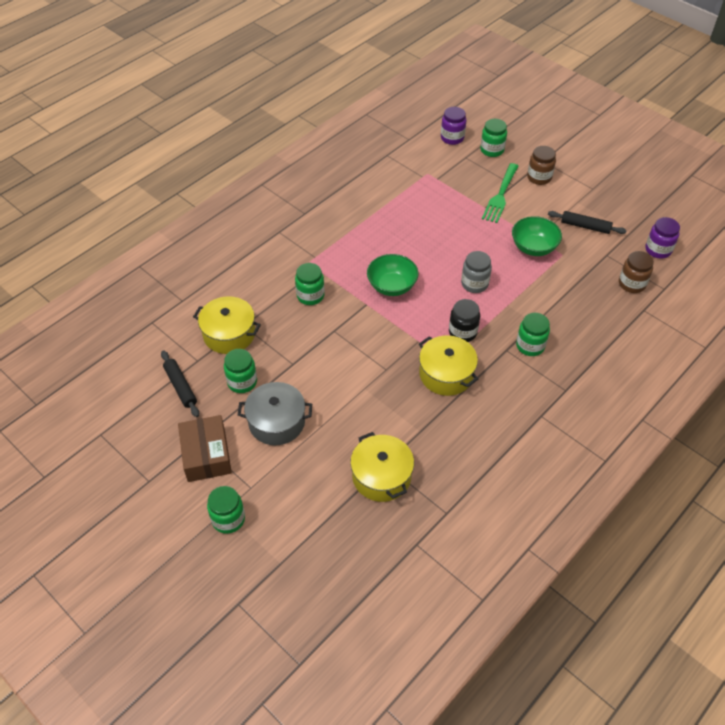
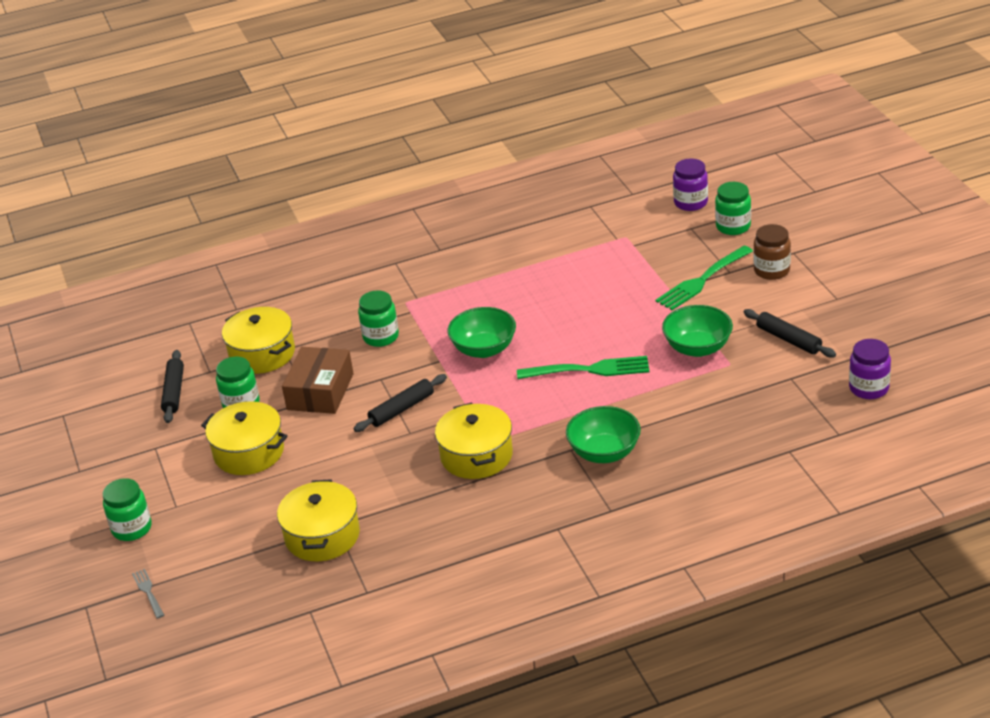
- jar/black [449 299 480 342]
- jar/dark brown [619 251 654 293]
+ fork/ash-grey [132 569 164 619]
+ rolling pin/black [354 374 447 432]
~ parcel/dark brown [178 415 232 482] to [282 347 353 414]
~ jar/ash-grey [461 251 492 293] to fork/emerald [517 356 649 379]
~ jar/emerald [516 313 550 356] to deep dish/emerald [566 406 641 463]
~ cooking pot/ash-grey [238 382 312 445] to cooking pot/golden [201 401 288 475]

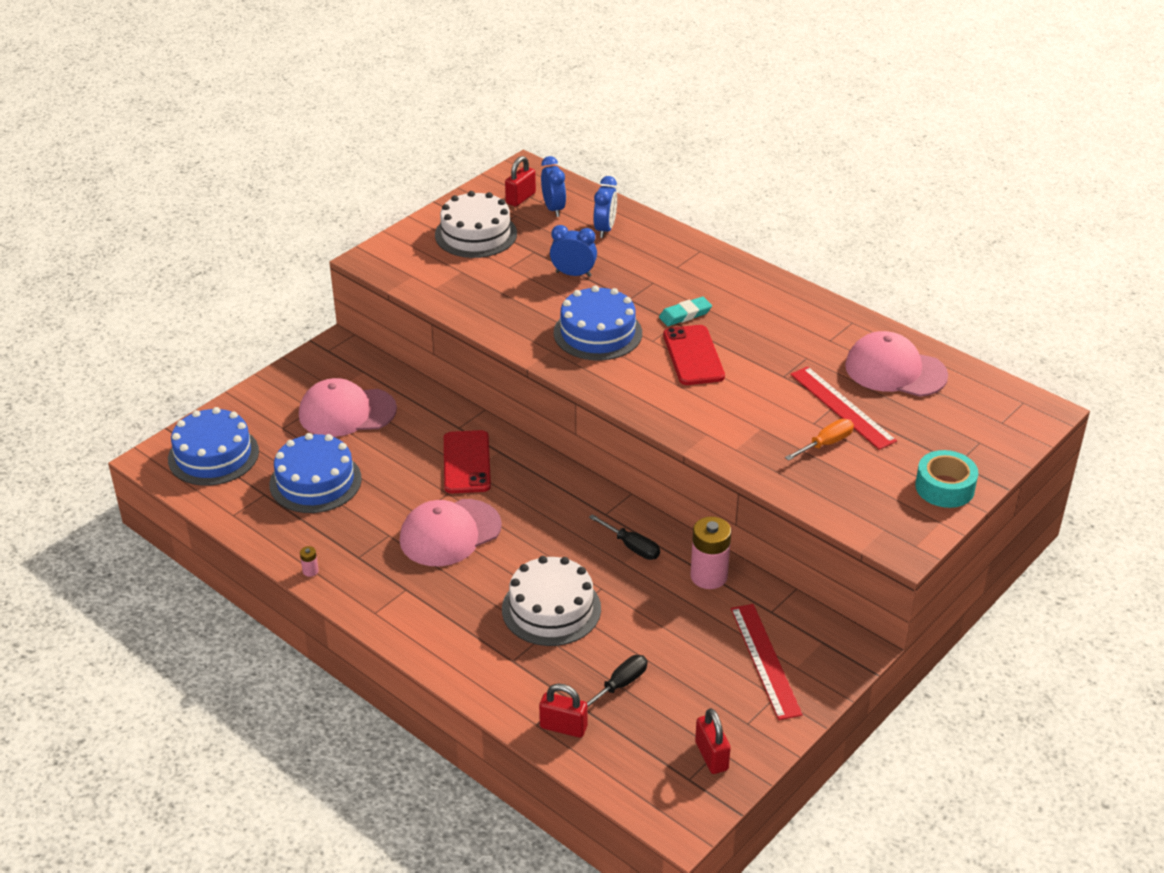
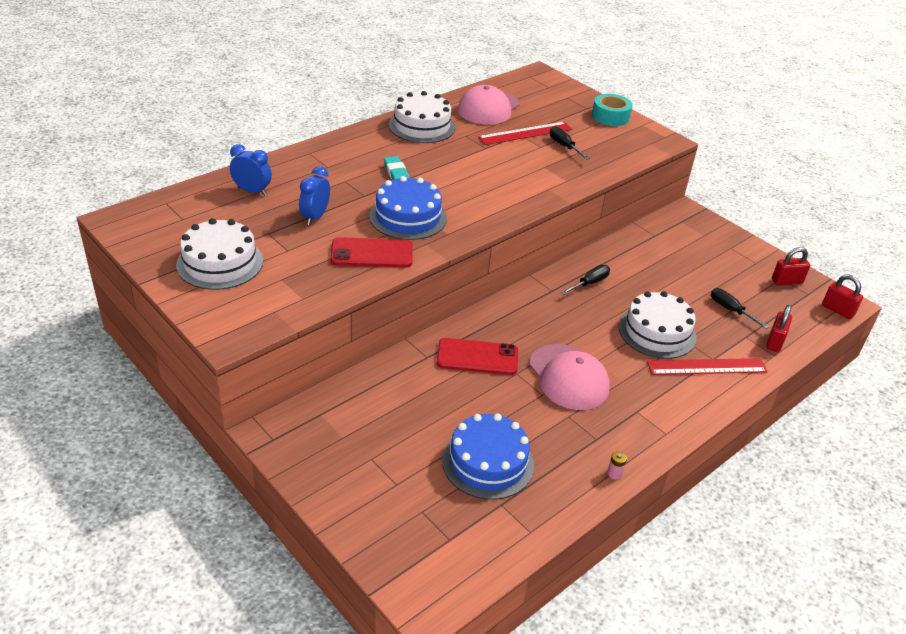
- cake/cobalt [168 407 259 486]
- peaked cap/rosy [299 378 397 437]
- alarm clock/cobalt [541 156 566 217]
- power cell/rosy [690 517 731 589]
+ cake/pure white [389 91 455 143]
~ small lock/scarlet [505 156 536 207] to [822 275 863 319]
~ smartphone/scarlet [663 325 725 385] to [330 237 412 268]
~ straightedge/scarlet [731 604 803 720] to [647 358 768 375]
~ flat screwdriver/bright orange [785 419 854 461] to flat screwdriver/black [550 126 590 160]

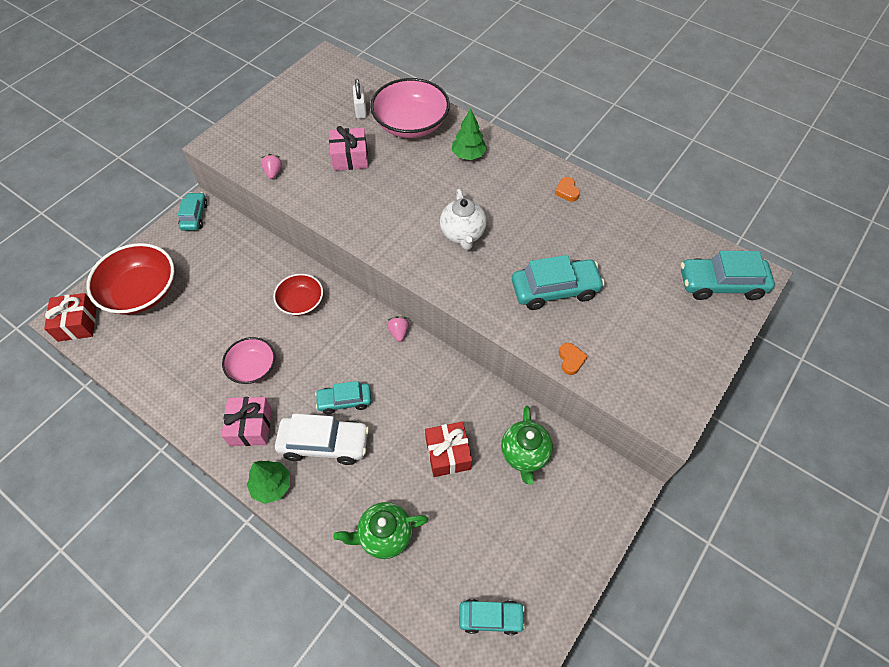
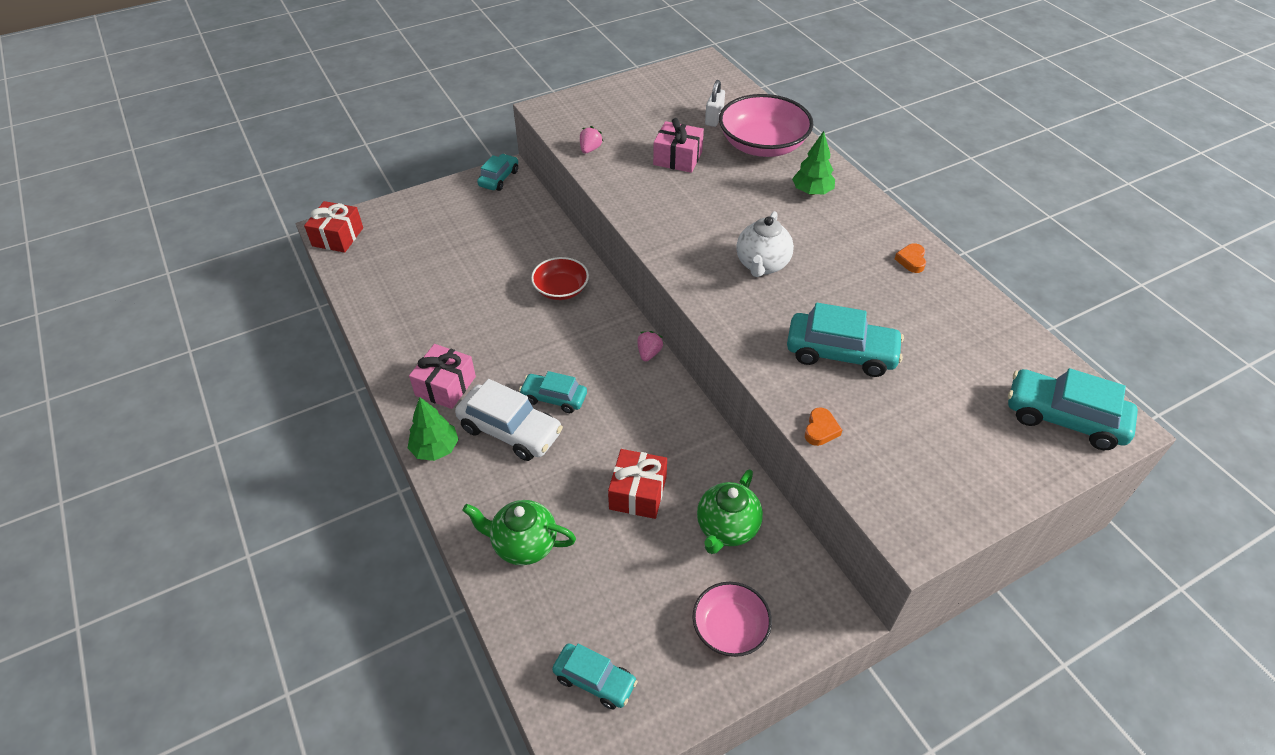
- deep dish/scarlet [86 243 174 315]
~ deep dish/rosy [222 337 275 384] to [692 582 772 657]

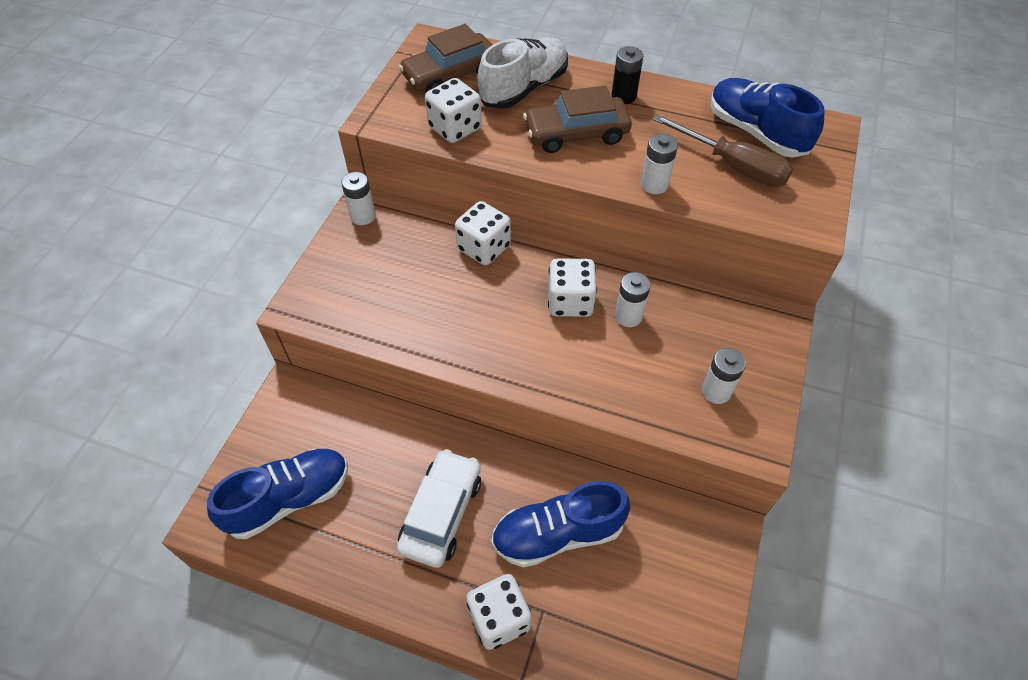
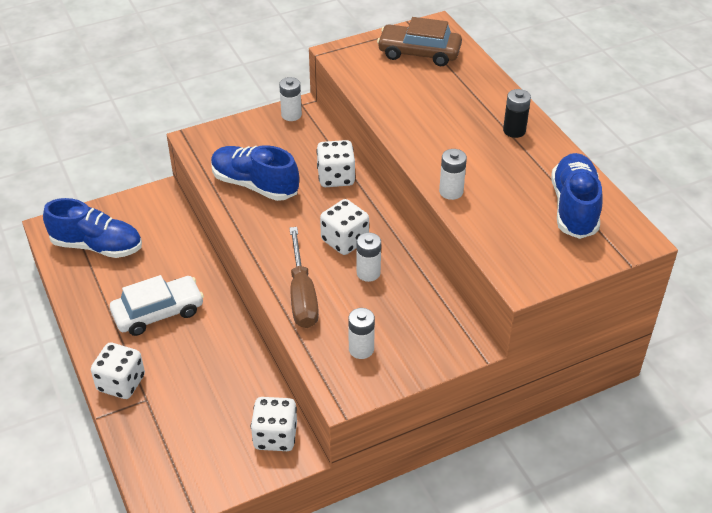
- sneaker/pure white [477 37 568 109]
- toy car/dark brown [523 85 632 153]
~ die/pure white [425 78 482 143] to [251 397 297 451]
~ sneaker/cobalt [491 481 630 568] to [211 145 299 201]
~ flat screwdriver/dark brown [652 114 793 187] to [289 227 319 328]

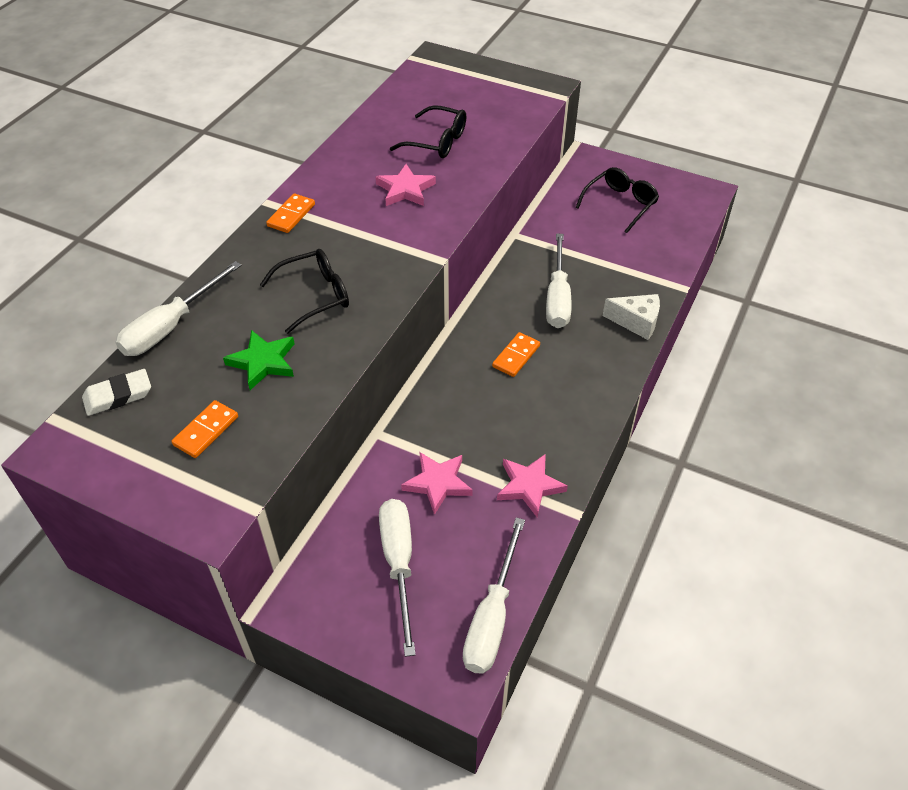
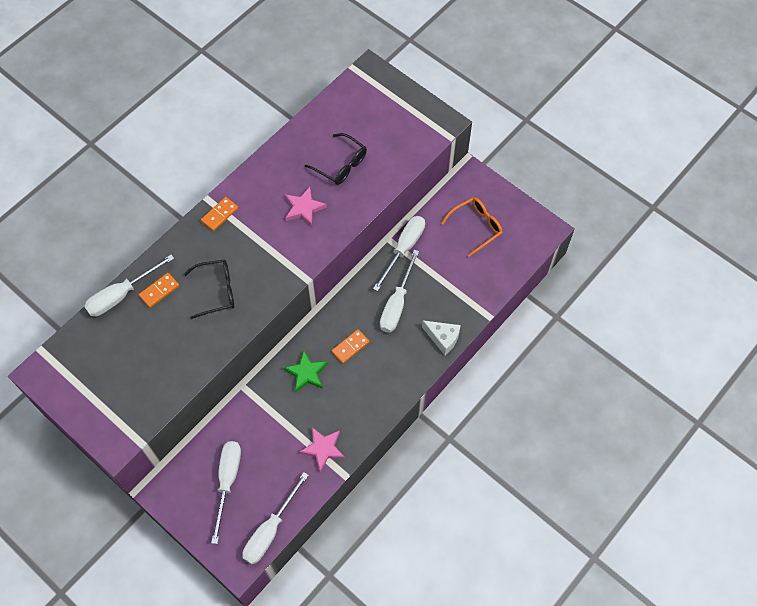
- gum eraser/pure white [82 369 151 416]
- five-pointed star/rosy [401 452 473 515]
+ flat screwdriver/pure white [373 216 425 291]
~ domino/bright orange [172 400 238 458] to [139 273 179 308]
~ five-pointed star/emerald [223 330 295 390] to [284 350 328 393]
~ glasses/black [575 167 659 233] to glasses/bright orange [441 198 502 257]

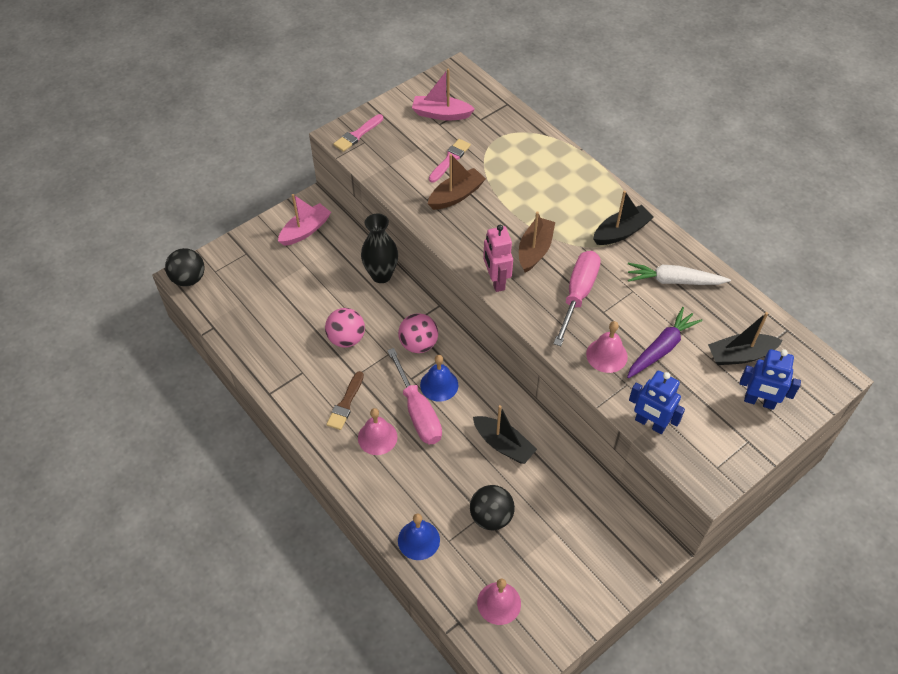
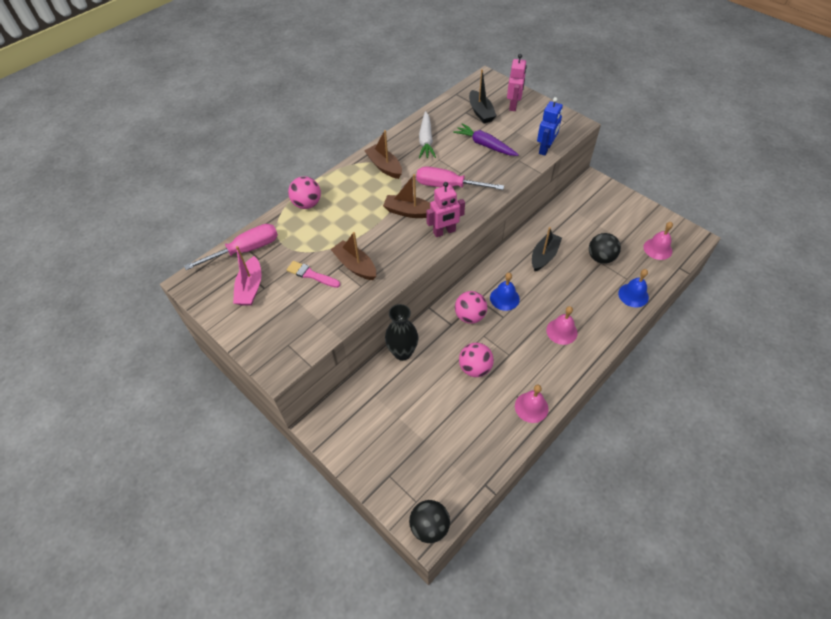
- sailboat/rosy [278 194 331 246]
- paintbrush/dark brown [326 371 364 430]
- paintbrush/rosy [334 114 383 152]
+ sphere/rosy [288 176 321 209]
~ flat screwdriver/rosy [387 348 442 444] to [184 224 278 270]
~ school bell/rosy [586 321 628 373] to [515 385 548 423]
~ sailboat/black [593 191 654 245] to sailboat/dark brown [364 130 402 179]
~ robot/cobalt [739 349 801 410] to robot/rosy [507 54 527 111]

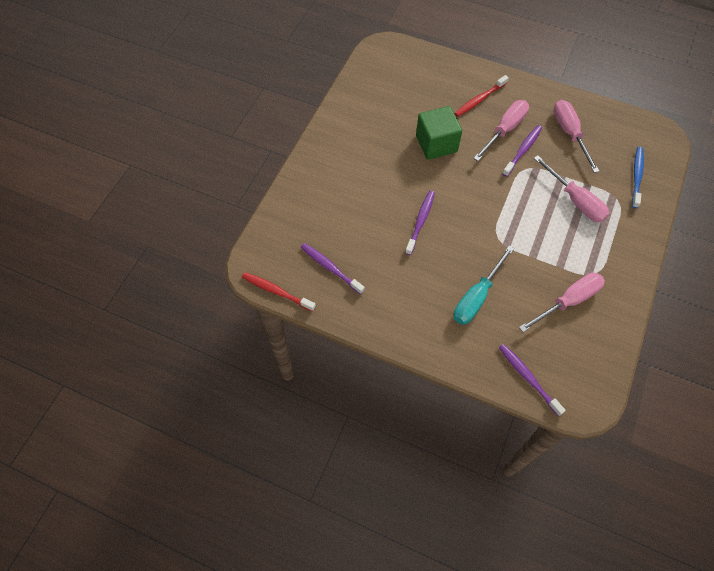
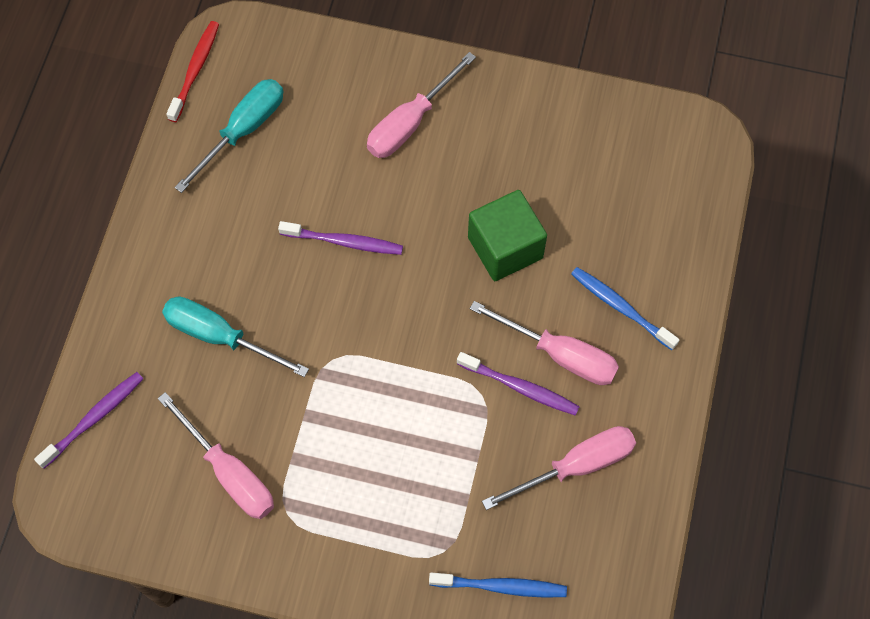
~ flat screwdriver/rosy [534 155 609 222] to [367 52 476 158]
~ toothbrush/violet [301 243 365 294] to flat screwdriver/aqua [174 79 283 193]
~ toothbrush/scarlet [454 75 509 117] to toothbrush/cobalt [571 267 680 350]

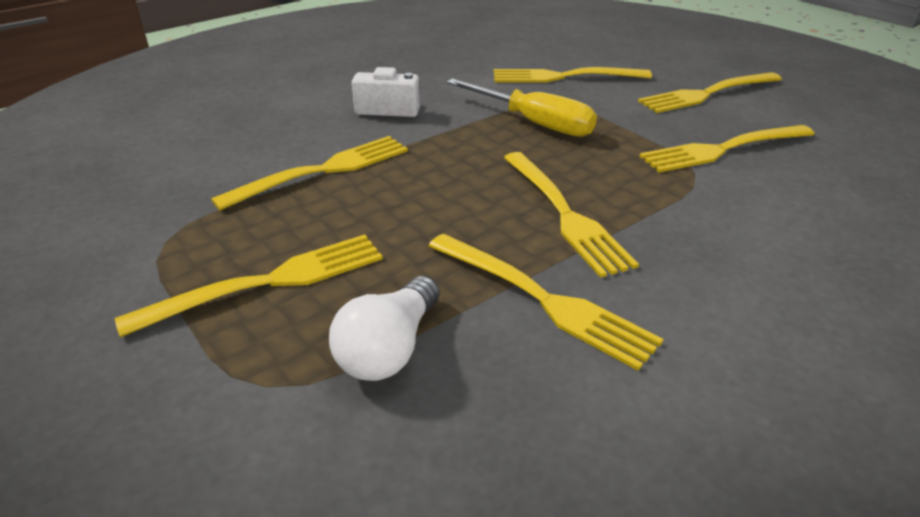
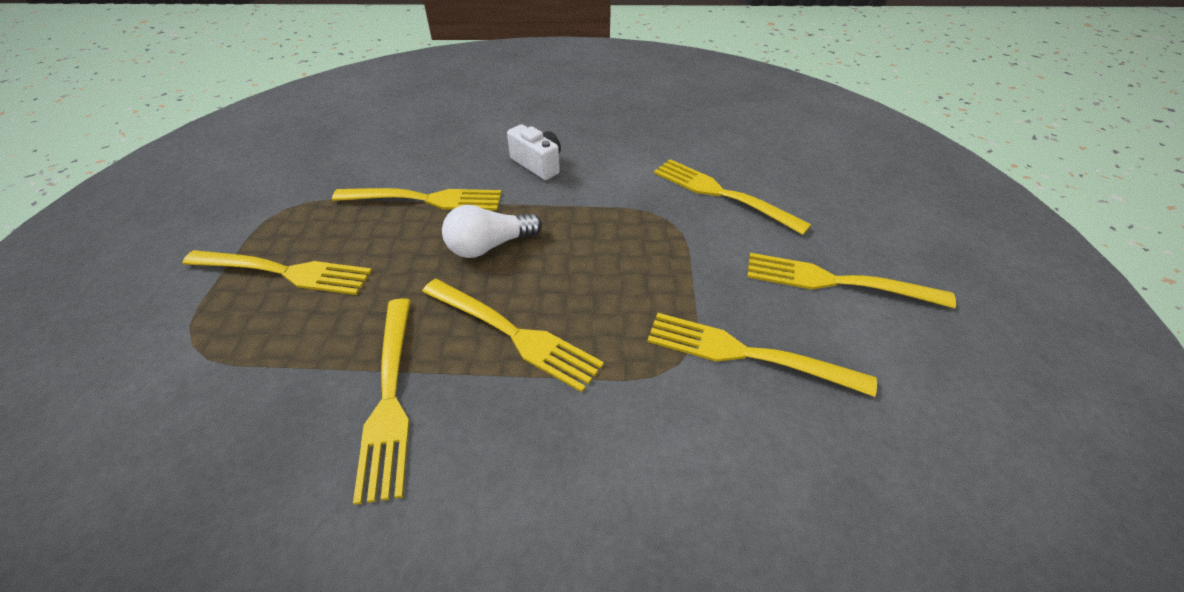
- flat screwdriver/golden [447 78 597 137]
~ lightbulb/pure white [329 276 439 381] to [442 205 542 258]
~ fork/golden [504 152 639 278] = [422 279 604 392] 75 degrees counterclockwise

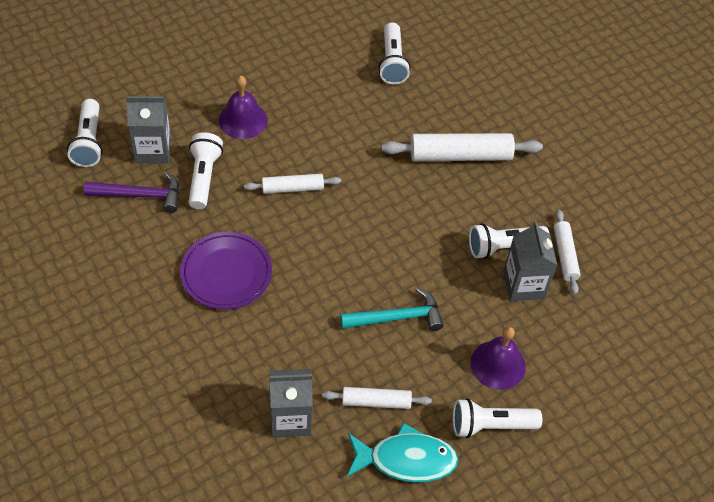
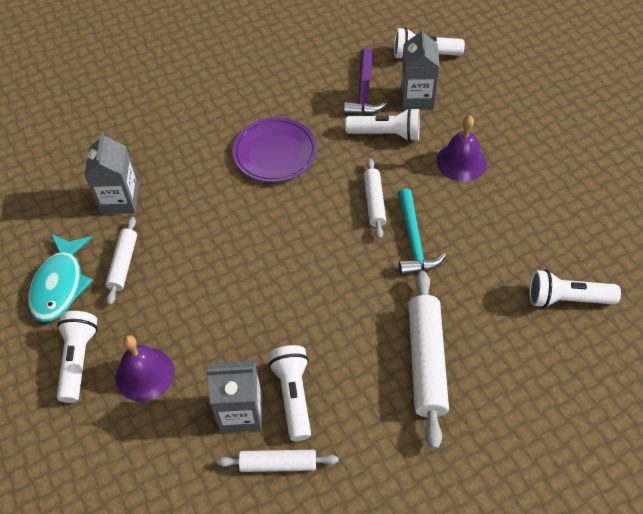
~ claw hammer/aqua [340 287 443 331] to [398 188 446 275]

